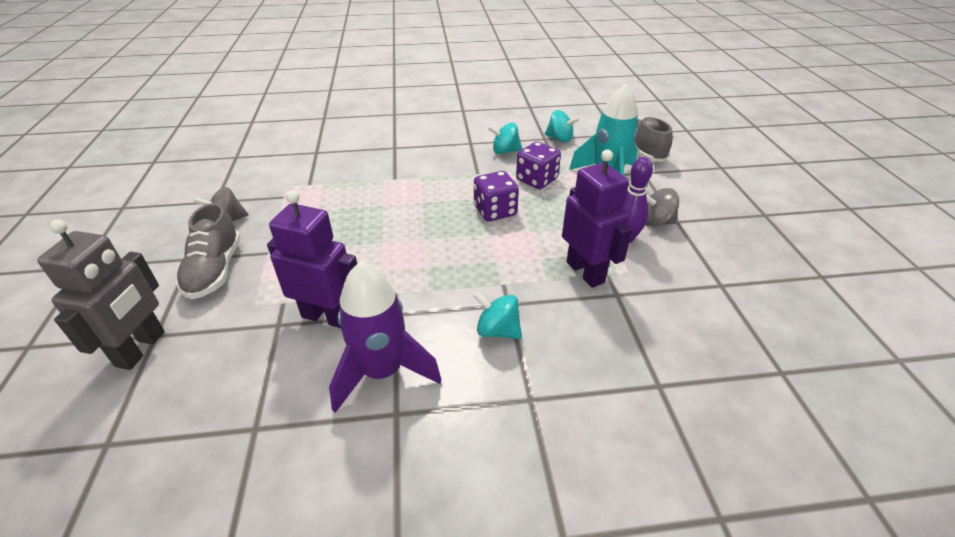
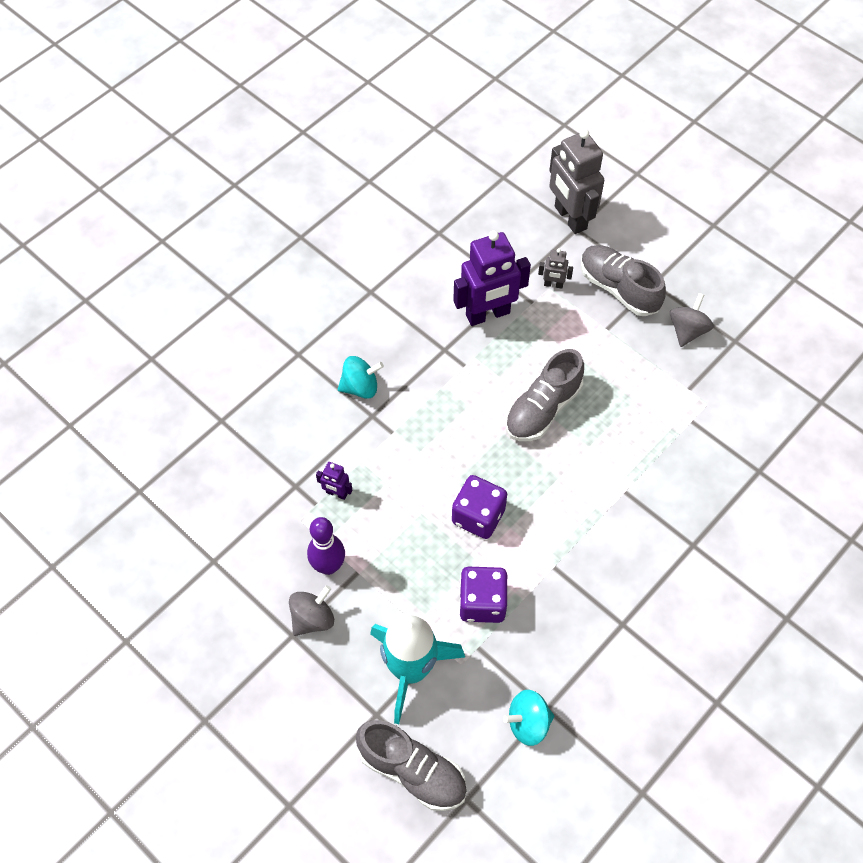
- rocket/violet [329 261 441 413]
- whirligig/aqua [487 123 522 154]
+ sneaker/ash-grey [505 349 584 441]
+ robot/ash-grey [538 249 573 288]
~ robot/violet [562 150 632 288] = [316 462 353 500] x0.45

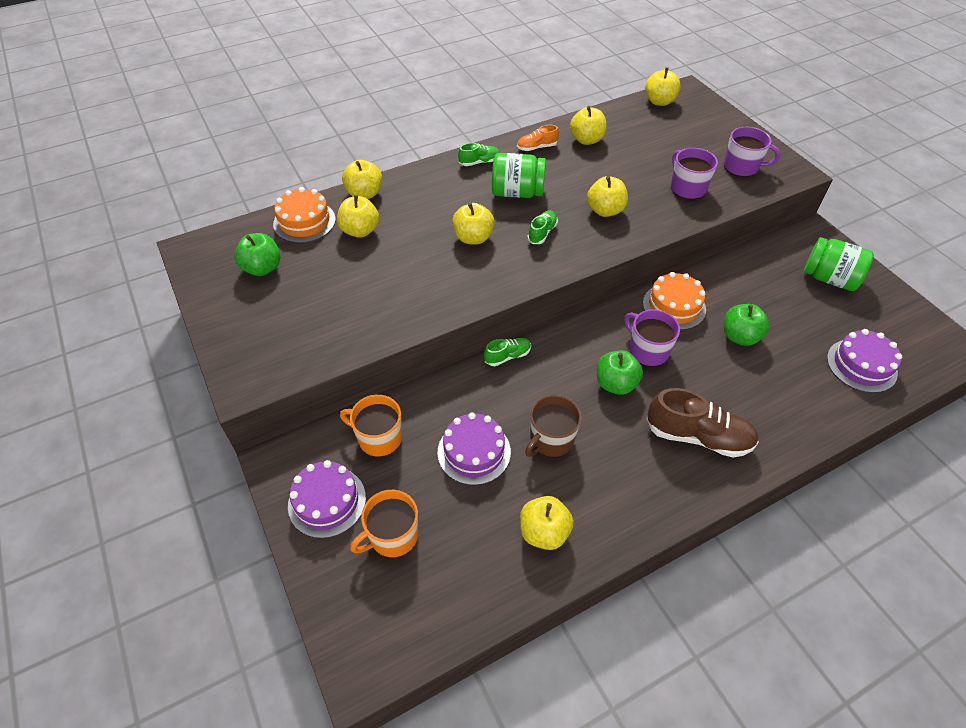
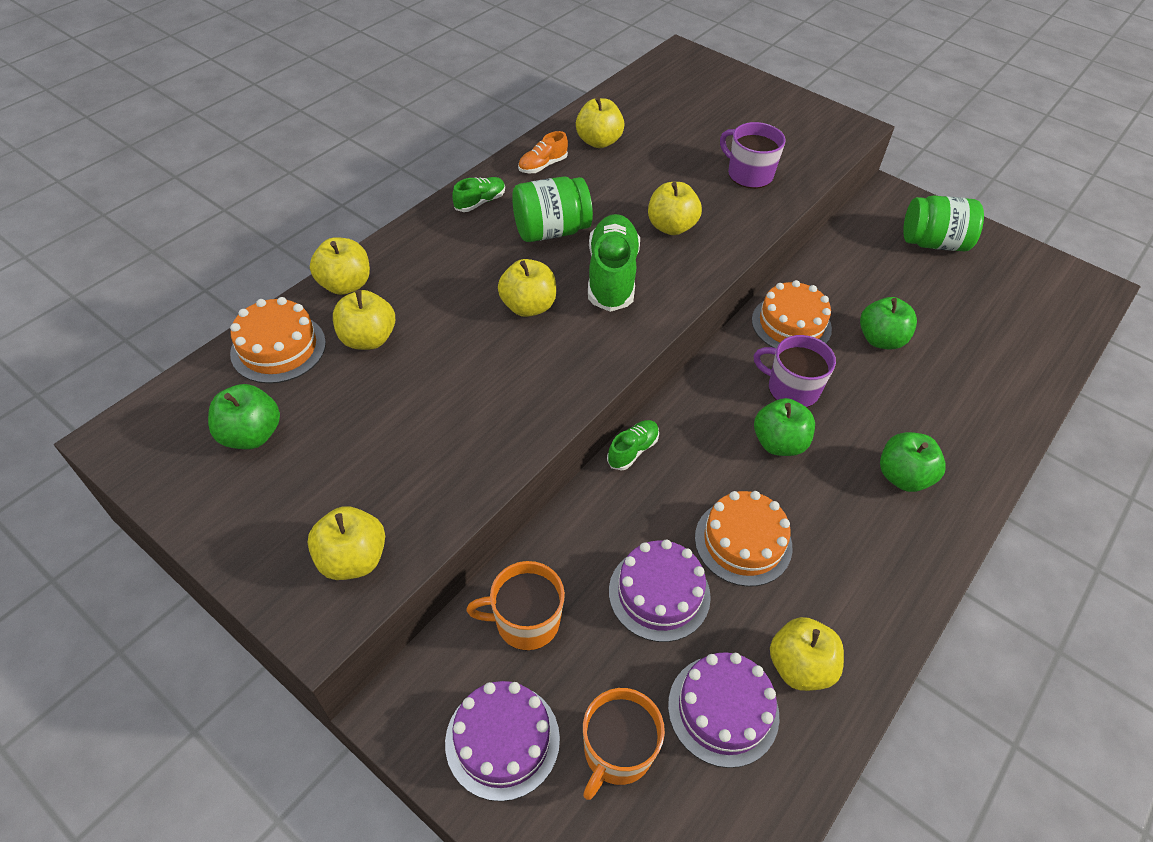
- coffee mug/violet [724 127 780 177]
~ apple/golden [645 67 681 106] to [308 506 385 580]
~ cake/violet [827 329 902 393] to [668 652 779 768]
~ coffee mug/dark brown [525 395 581 457] to cake/bright orange [695 491 792 587]
~ sneaker/dark brown [646 388 759 458] to apple/emerald [880 432 946 492]
~ sneaker/emerald [527 210 558 244] = [588 214 640 312] x1.93

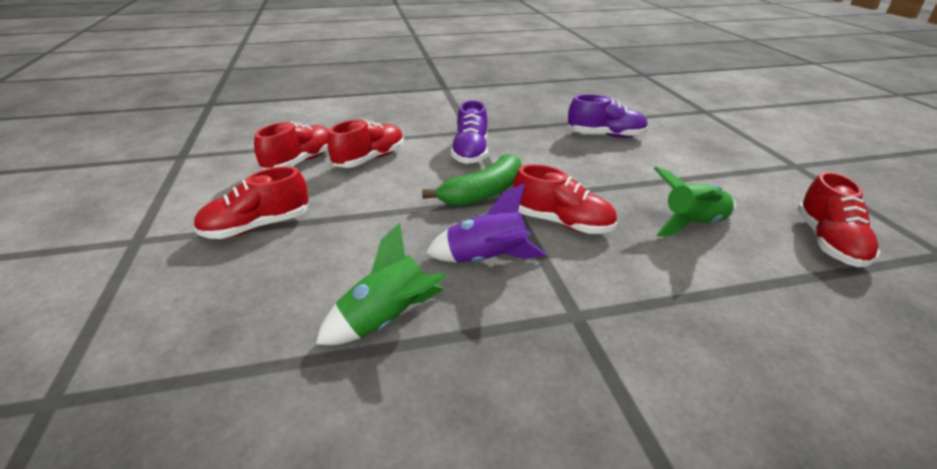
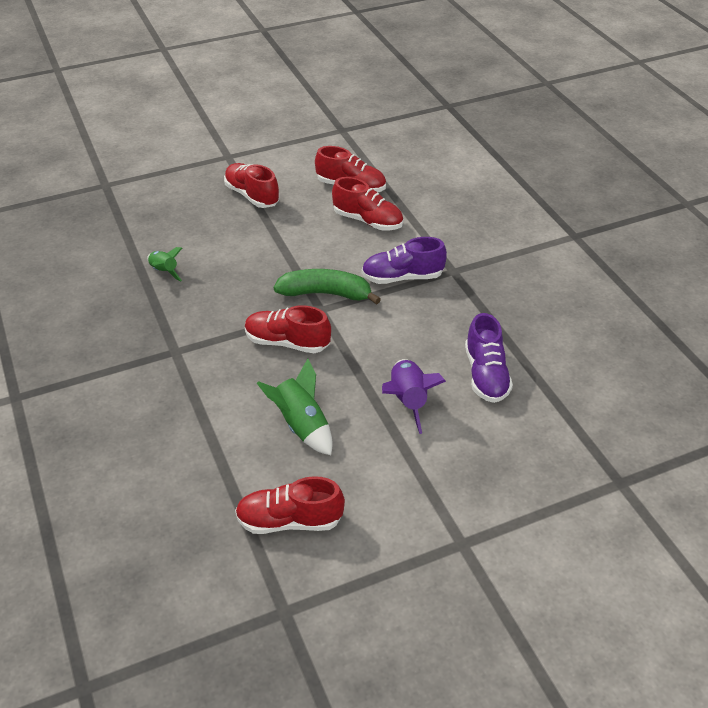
~ rocket/violet [426 183 546 263] to [382 359 446 434]
~ banana fruit/emerald [422 154 522 206] = [274 269 381 305] 150 degrees clockwise
~ sneaker/scarlet [513 164 617 234] = [245 305 331 353] 90 degrees clockwise
~ rocket/emerald [316 223 447 345] = [147 247 183 281] x0.64

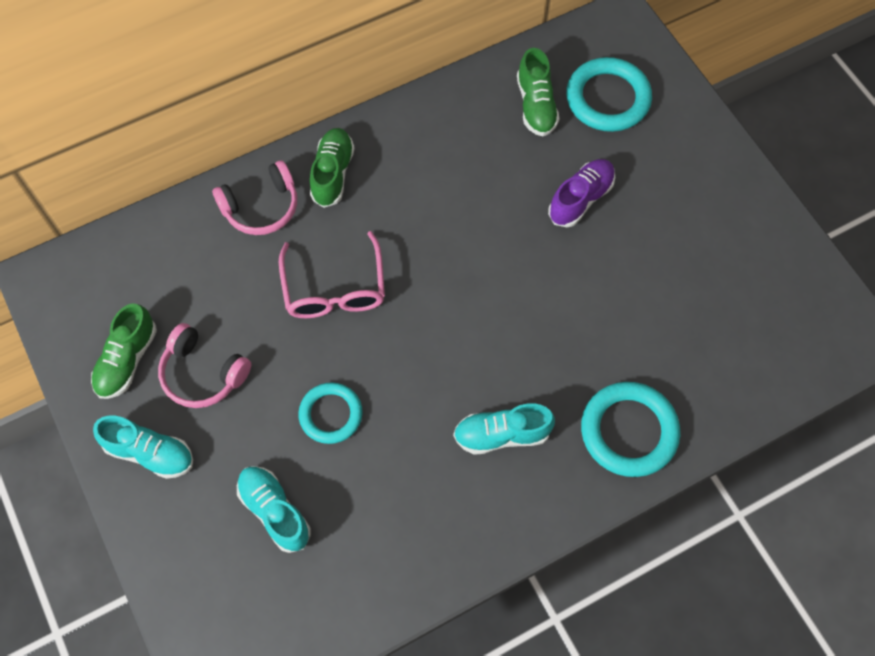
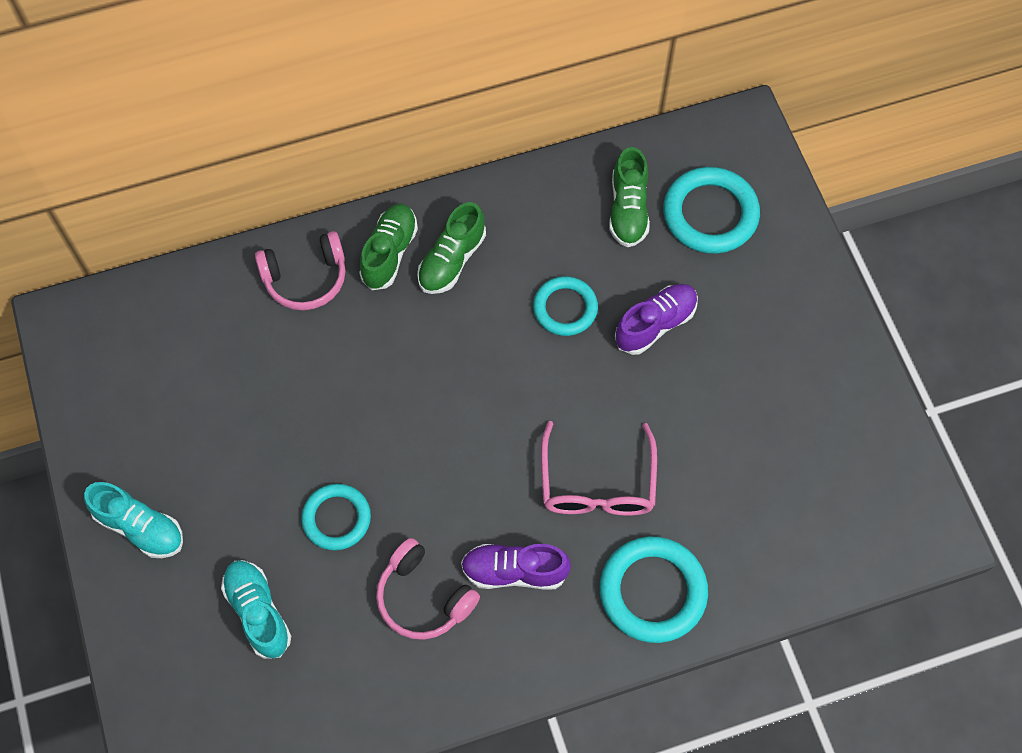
+ ring/aqua [533 276 598 336]
~ sneaker/emerald [91 303 157 399] to [417 202 486 294]
~ over-ear headphones/rosy [158 323 251 408] to [376 538 480 640]
~ glasses/rosy [279 231 385 318] to [541 421 657 516]
~ sneaker/aqua [453 403 555 455] to sneaker/violet [461 544 571 589]

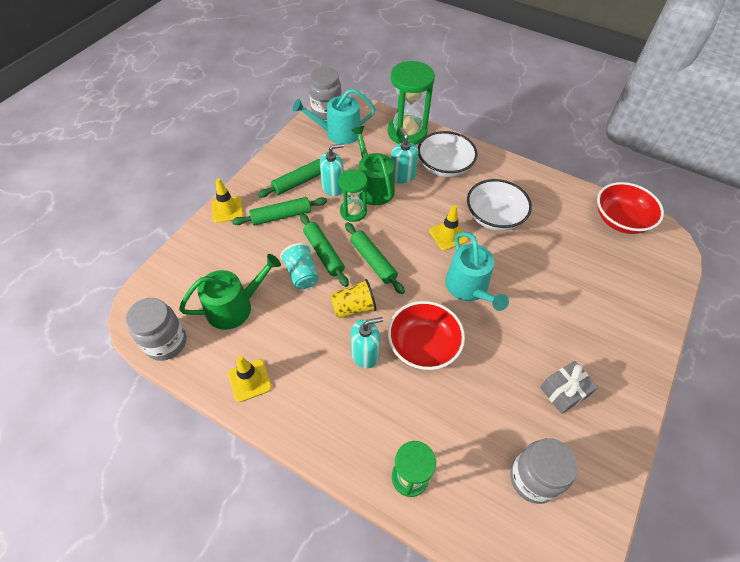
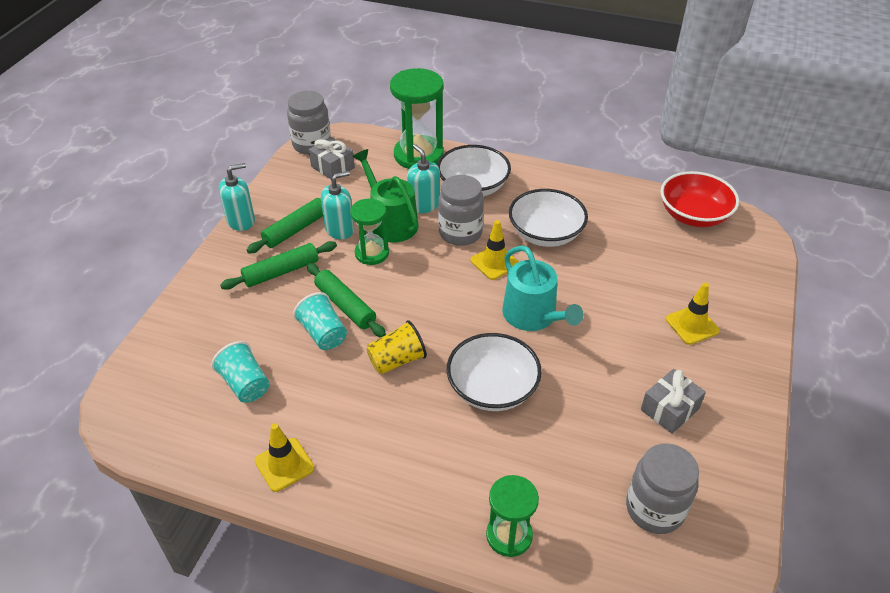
- rolling pin/emerald [345 222 405 294]
~ jar/ash-grey [126 298 186 361] to [438 175 484 246]
~ traffic cone/golden [212 178 244 223] to [666 283 720 345]
~ pump bottle/aqua [351 317 383 369] to [219 163 255 231]
~ watering pot/emerald [179 254 281 330] to beaker/aqua [211 341 269 403]
~ watering pot/aqua [293 89 375 144] to gift/ash-grey [309 137 355 179]
~ deep dish/scarlet [388 301 465 370] to deep dish/pure white [446 333 542 411]

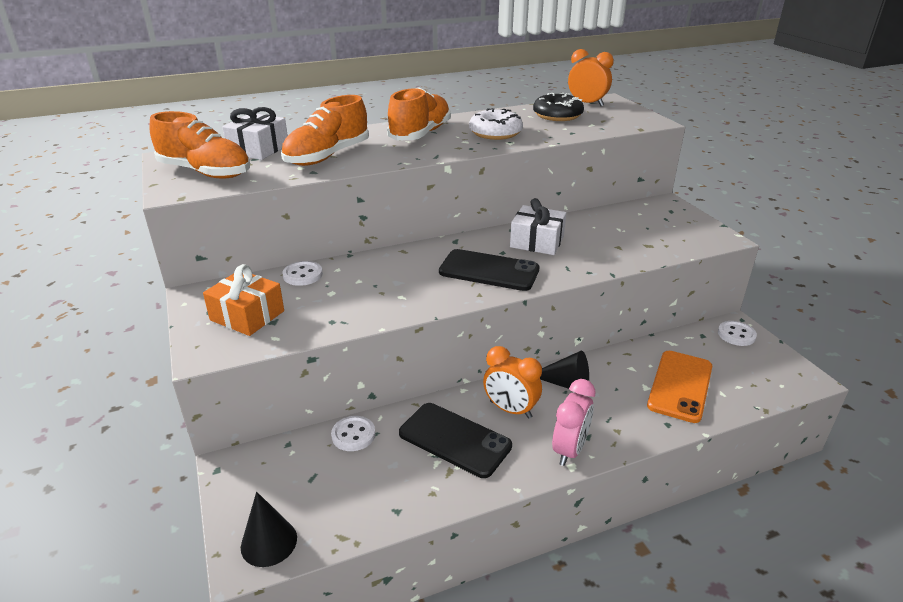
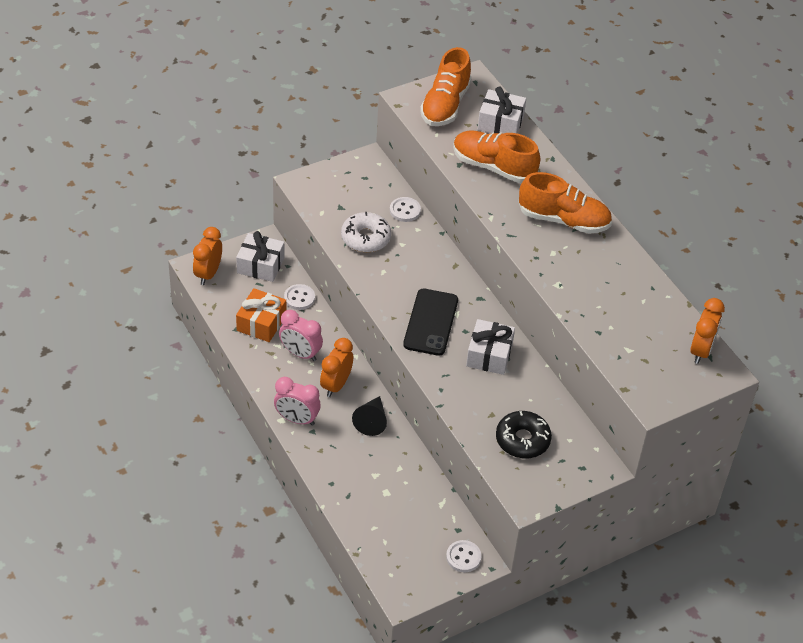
- smartphone/bright orange [647 351 712 423]
+ gift/pure white [236 231 284 282]
~ gift/bright orange [203 264 284 336] to [236 288 286 342]
~ donut/pure white [469 108 523 140] to [341 212 391 252]
~ donut/black [533 93 584 121] to [496 411 552 458]
~ cone shape/black [241 492 297 567] to alarm clock/bright orange [193 227 222 285]
~ smartphone/black [399 403 512 478] to alarm clock/rosy [279 310 323 361]

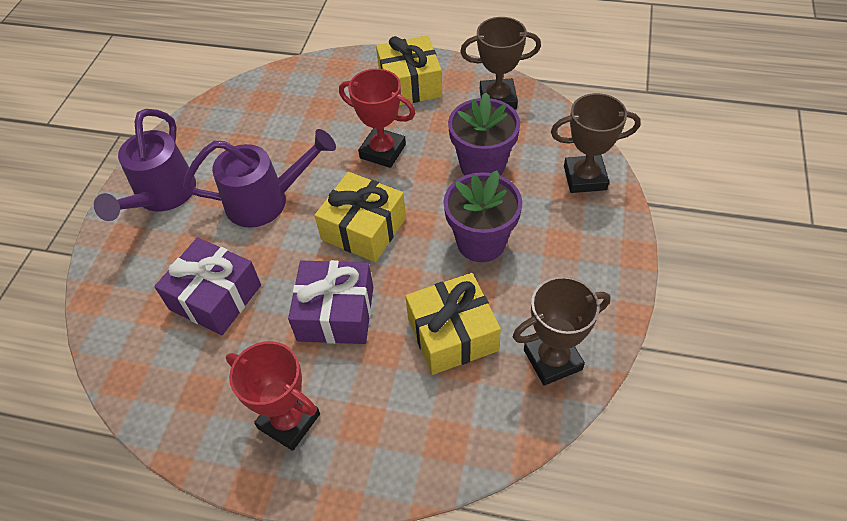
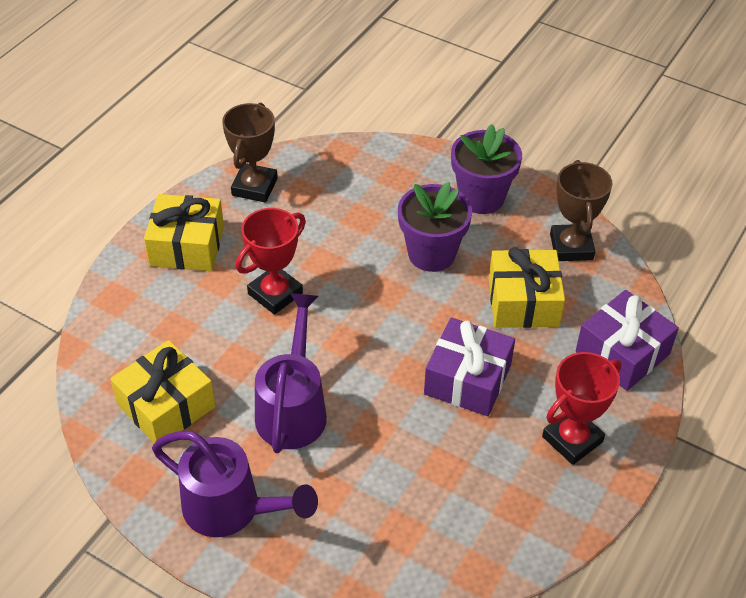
- prize cup/dark brown [551 93 641 193]
~ gift/violet [154 237 261 335] to [576 290 679 391]
~ gift/golden [315 172 406 262] to [110 340 215 443]
~ potted plant/violet [448 92 520 176] to [451 124 522 214]

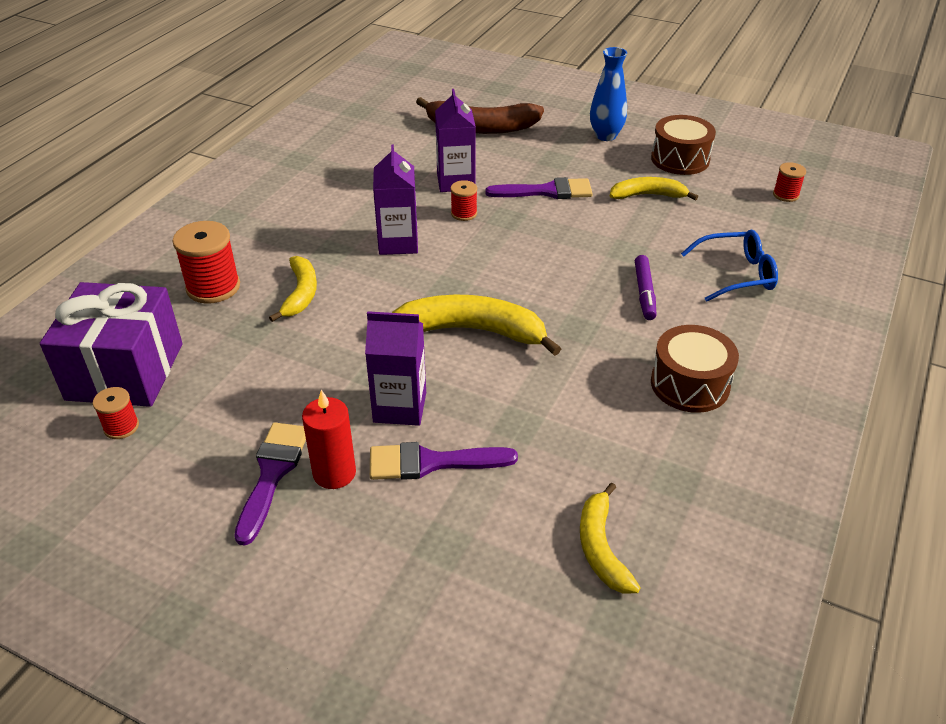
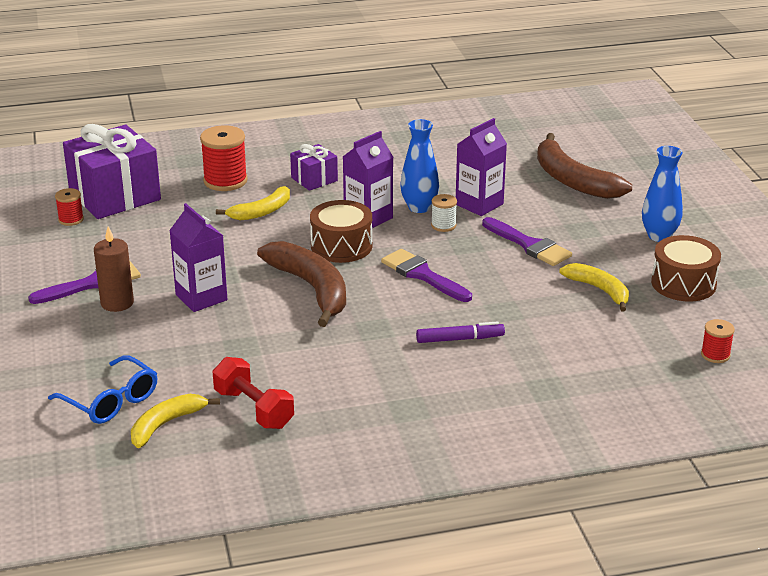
+ hand weight/scarlet [213 357 294 429]
+ gift/violet [290 144 338 191]
+ flower vase/cobalt [400 119 439 213]
~ paintbrush/violet [370 442 518 480] to [381 249 472 302]
~ drum/dark brown [651 325 739 413] to [310 200 373 263]
~ glasses/cobalt [681 230 778 302] to [48 355 157 424]
~ wax candle/scarlet [302 390 356 489] to wax candle/dark brown [94 226 134 312]
~ banana fruit/golden [392 295 561 356] to banana fruit/dark brown [257 241 346 327]
~ reel of thread/scarlet [450 180 477 221] to reel of thread/pure white [431 194 457 232]
~ felt pen/violet [635 255 656 320] = [416 321 505 343] 150 degrees counterclockwise

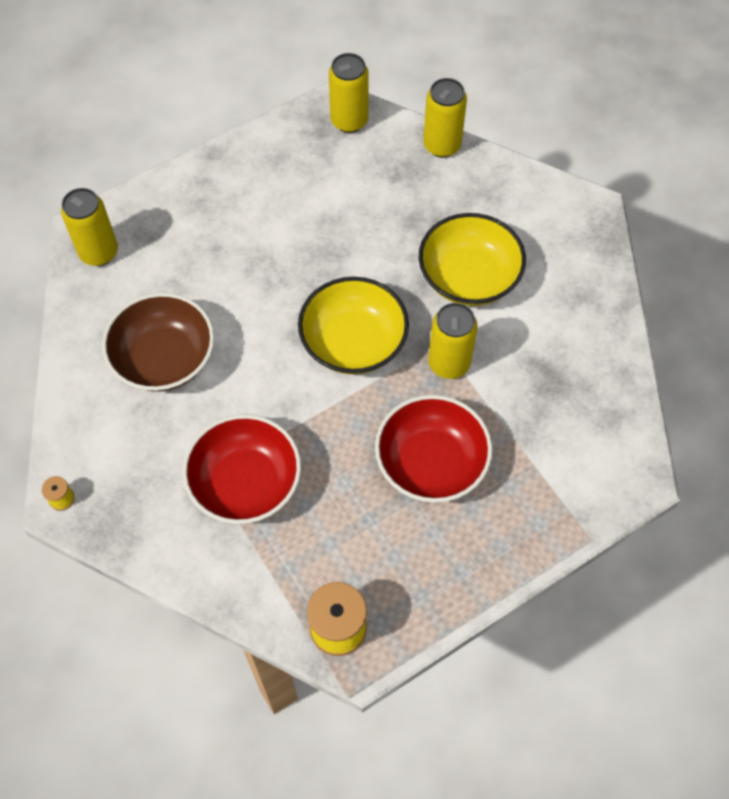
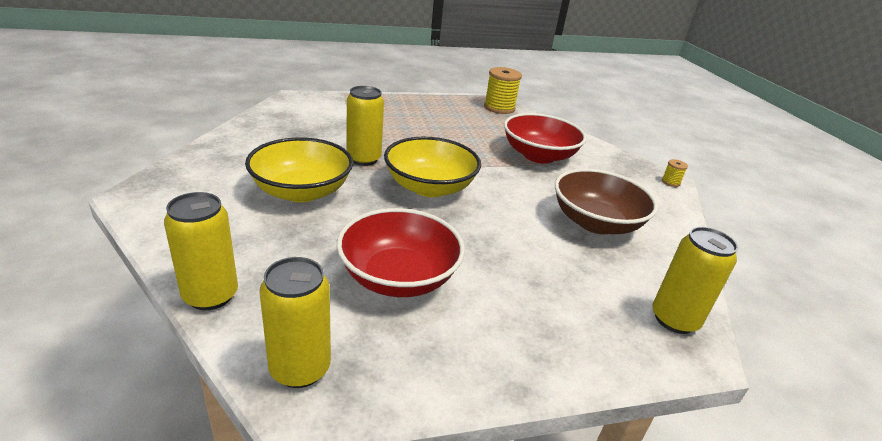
~ deep dish/scarlet [375 395 493 503] to [337 208 465 297]

